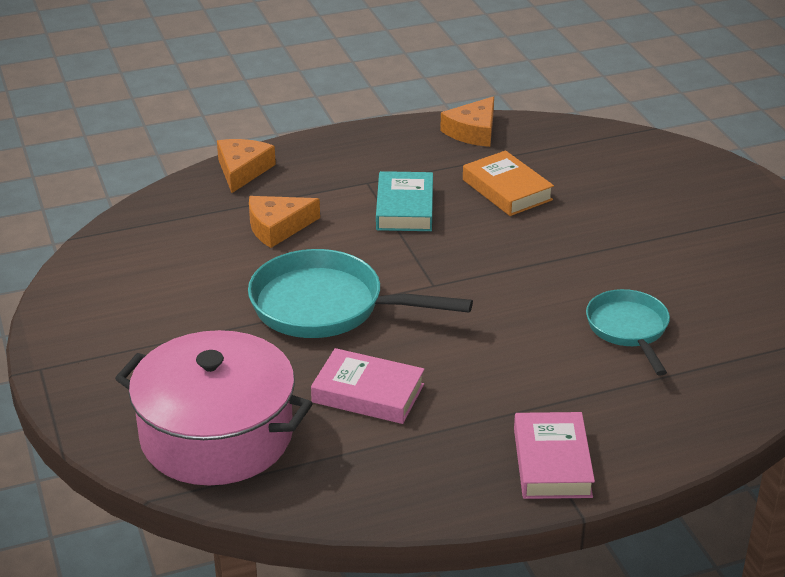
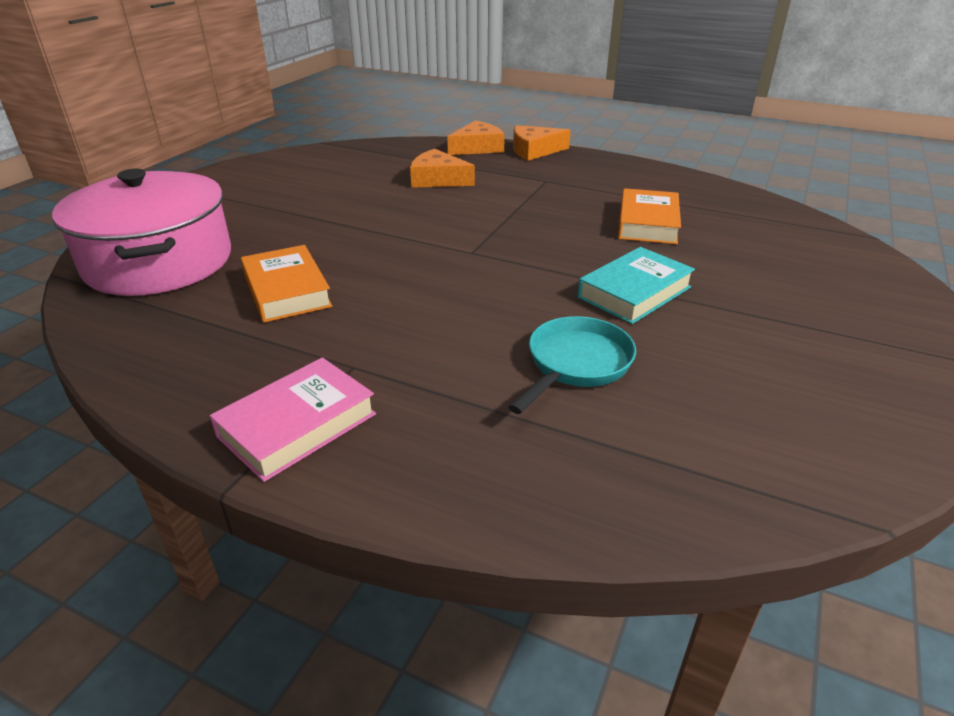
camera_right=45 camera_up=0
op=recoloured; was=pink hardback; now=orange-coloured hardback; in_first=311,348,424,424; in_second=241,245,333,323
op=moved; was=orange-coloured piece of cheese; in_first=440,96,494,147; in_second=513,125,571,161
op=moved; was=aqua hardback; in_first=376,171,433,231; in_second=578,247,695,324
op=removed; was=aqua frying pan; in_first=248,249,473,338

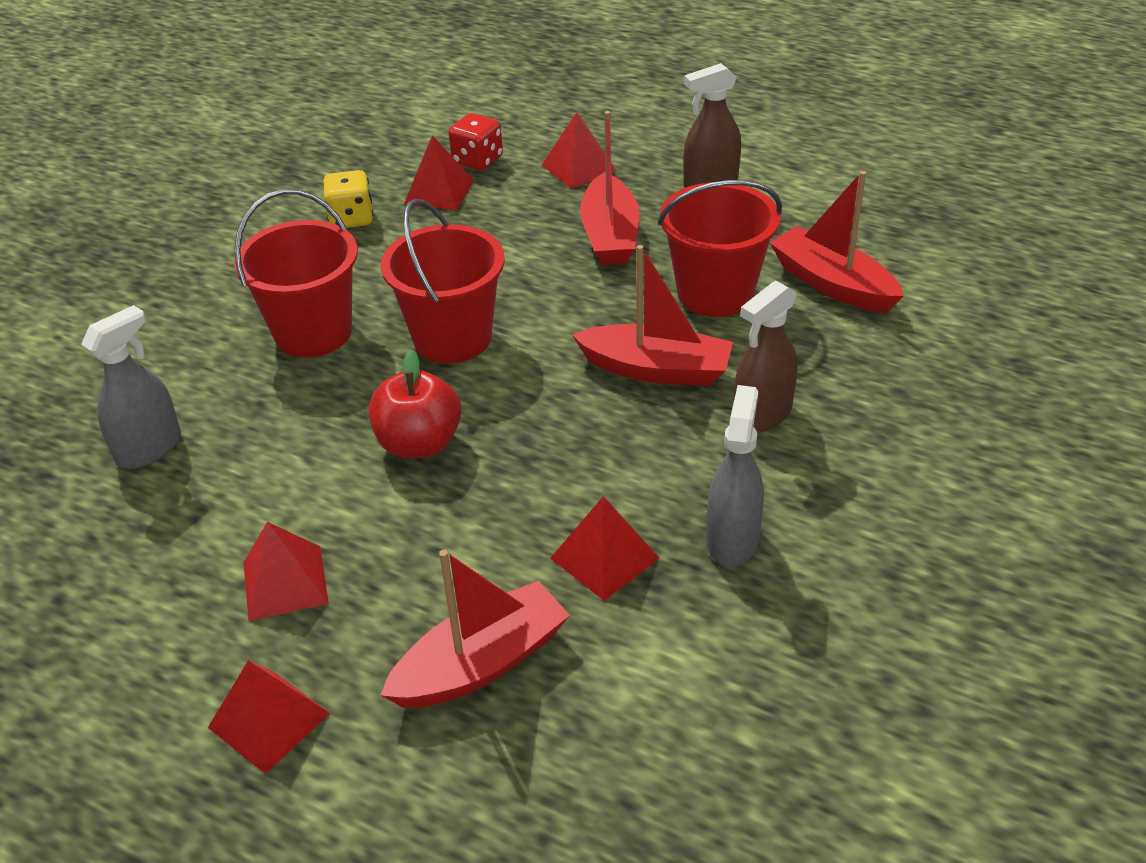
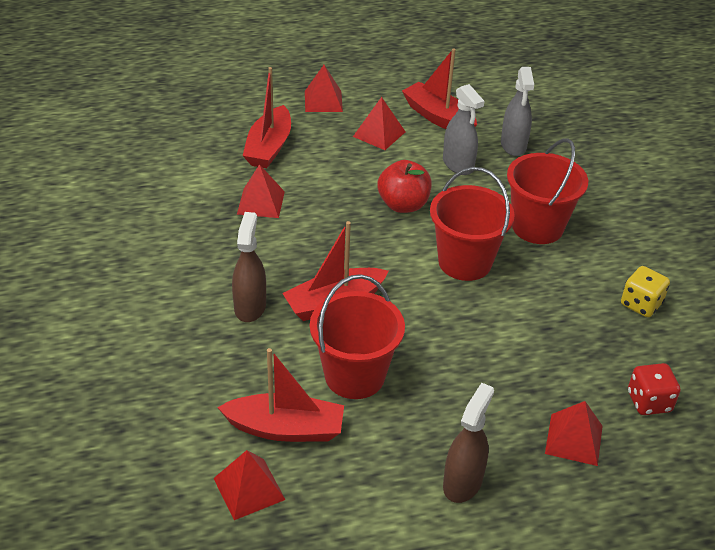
camera_right=135 camera_up=0
op=moved; was=crimson solid pyramid; in_first=404,135,474,210; in_second=214,450,286,520
op=moved; was=crimson toy boat; in_first=580,111,640,265; in_second=402,48,477,129
op=moved; was=ash-grey spray bottle; in_first=706,385,764,567; in_second=443,84,485,175

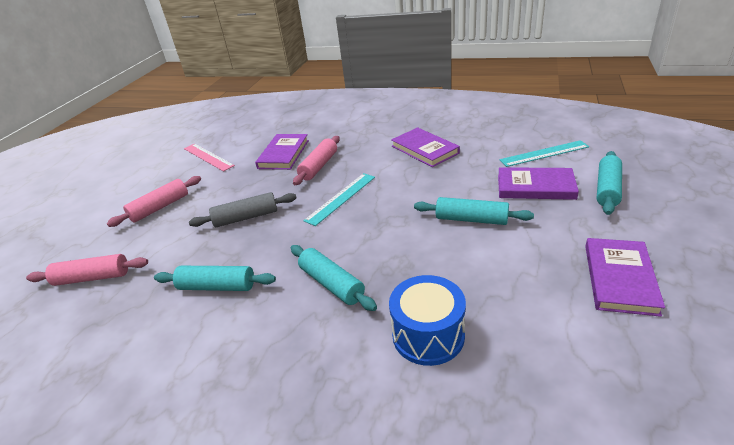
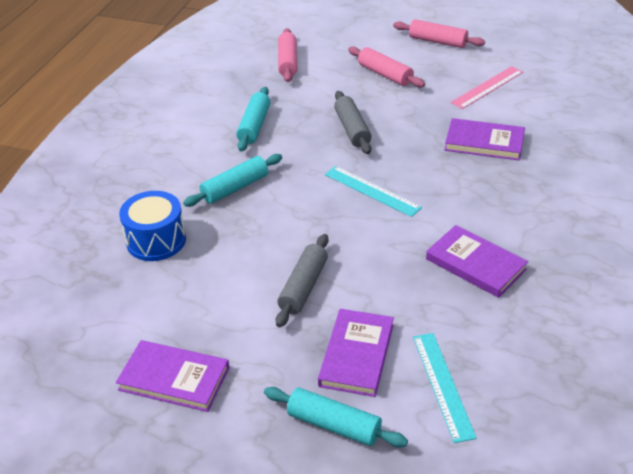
camera_right=90 camera_up=5
op=recoloured; was=aqua pastry roller; now=ash-grey pastry roller; in_first=414,197,534,225; in_second=276,234,329,327
op=moved; was=pink pastry roller; in_first=293,136,340,185; in_second=393,19,485,48
op=turned; was=purple hardback; in_first=391,127,460,167; in_second=426,225,528,298; clockwise=75

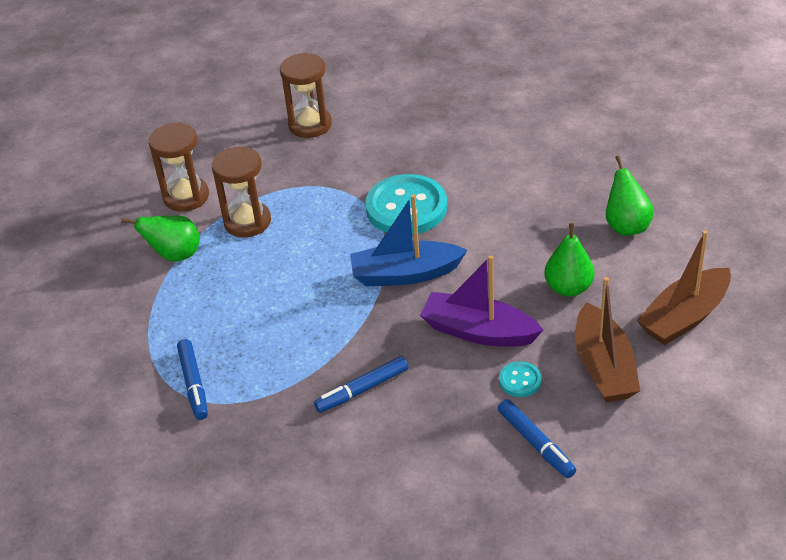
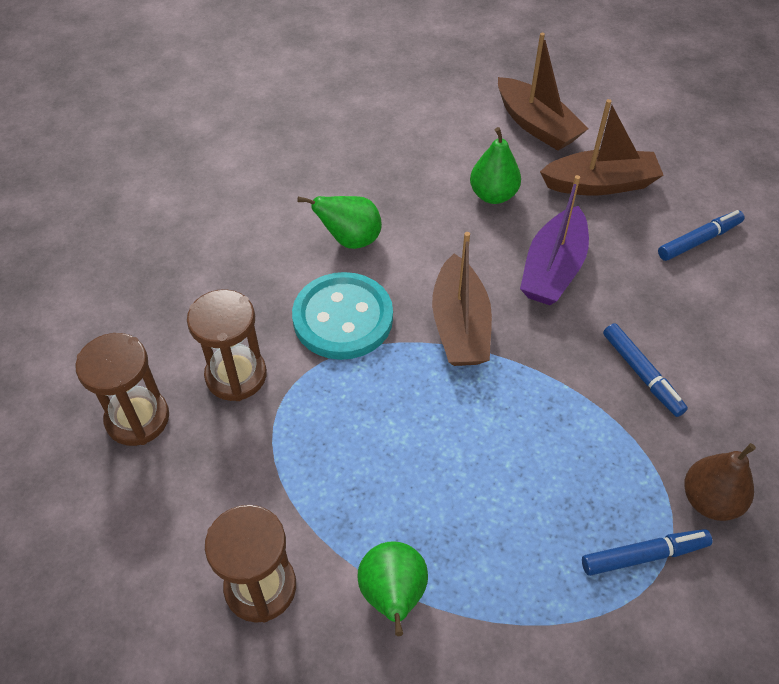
camera_right=-90 camera_up=10
op=moved; was=brown sandglass; in_first=212,146,271,237; in_second=187,289,267,401
op=moved; was=emerald pear fruit; in_first=606,155,654,236; in_second=297,196,382,249
op=recoloured; was=cobalt toy boat; now=brown toy boat; in_first=350,194,467,287; in_second=432,232,492,366
op=added; now=brown pear fruit; in_second=684,443,756,521
op=removed; was=aqua sewing button; in_first=499,361,541,397

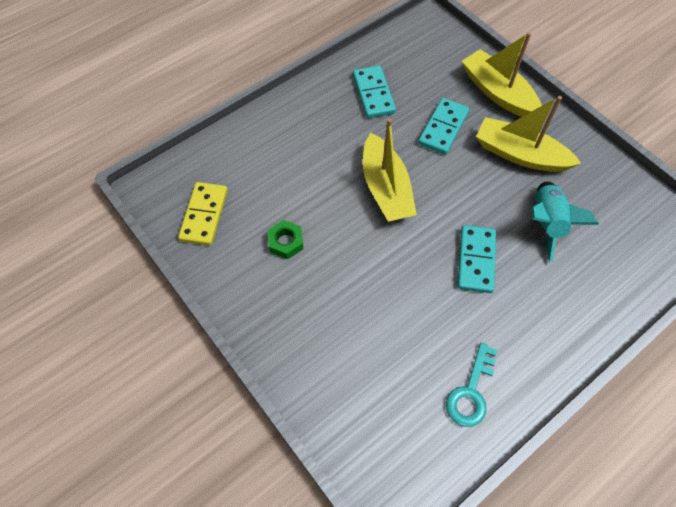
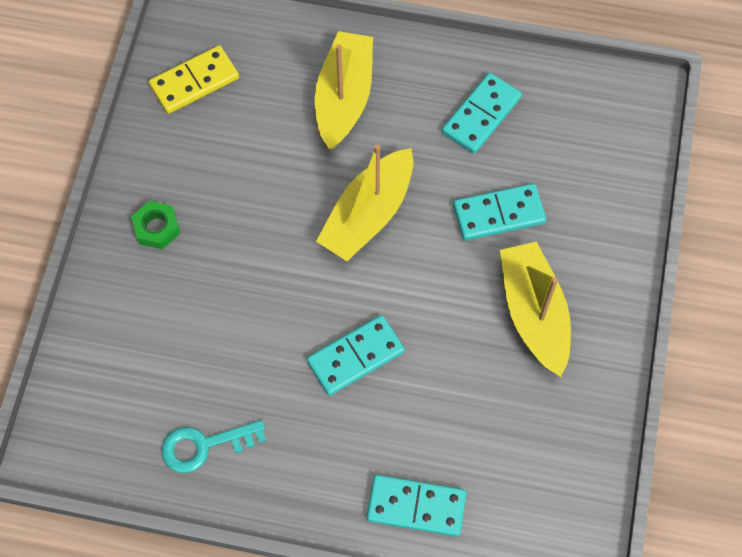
camera_right=50 camera_up=5
op=moved; was=emerald hexagon nut; in_first=268,220,303,259; in_second=132,201,180,249
op=moved; was=yellow toy boat; in_first=462,32,542,117; in_second=315,31,373,149
op=added; now=aqua domino tile; in_second=367,474,466,537
op=removed; was=aqua spaceship; in_first=531,181,599,262

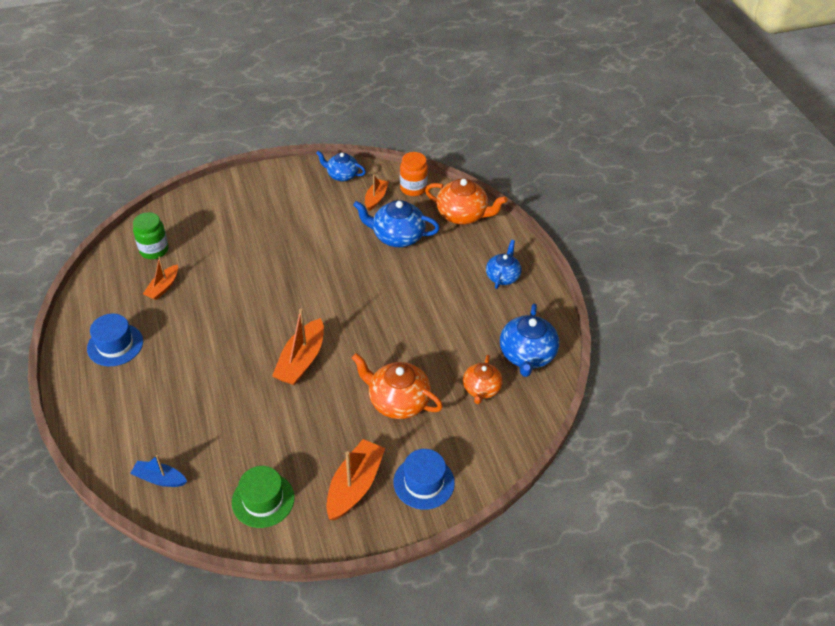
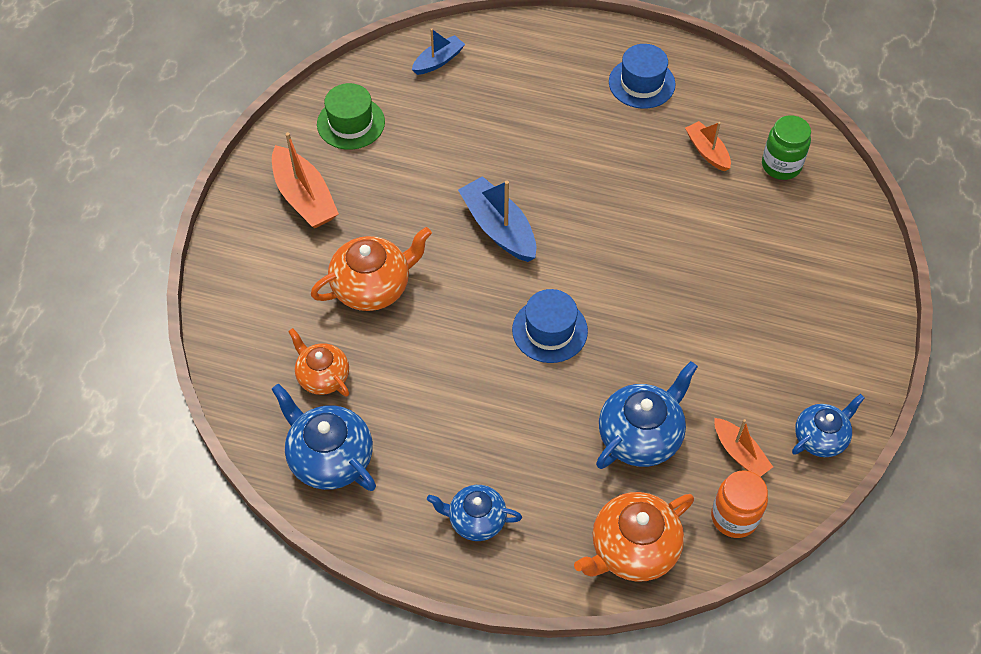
camera_right=125 camera_up=10
op=turned; was=cobalt china teapot; in_first=486,240,522,289; in_second=427,485,522,541; clockwise=135
op=recoloured; was=orange-coloured toy boat; now=cobalt toy boat; in_first=272,309,324,385; in_second=458,176,536,262
op=moved; was=cobalt tall hat; in_first=394,449,455,510; in_second=512,289,588,363

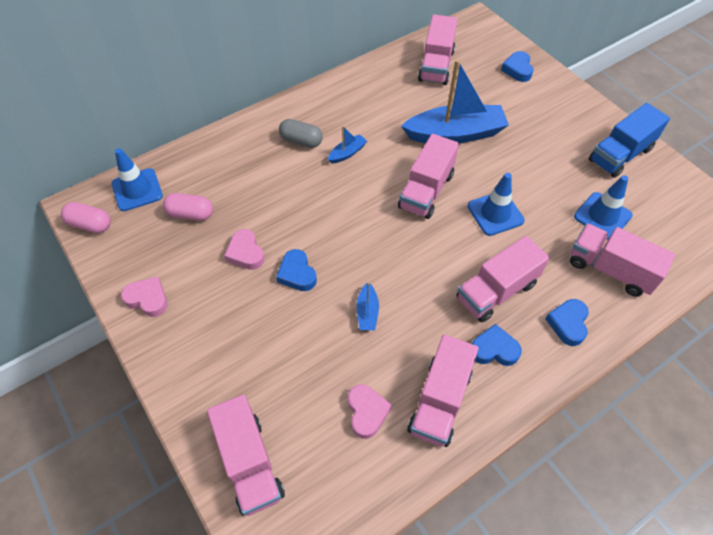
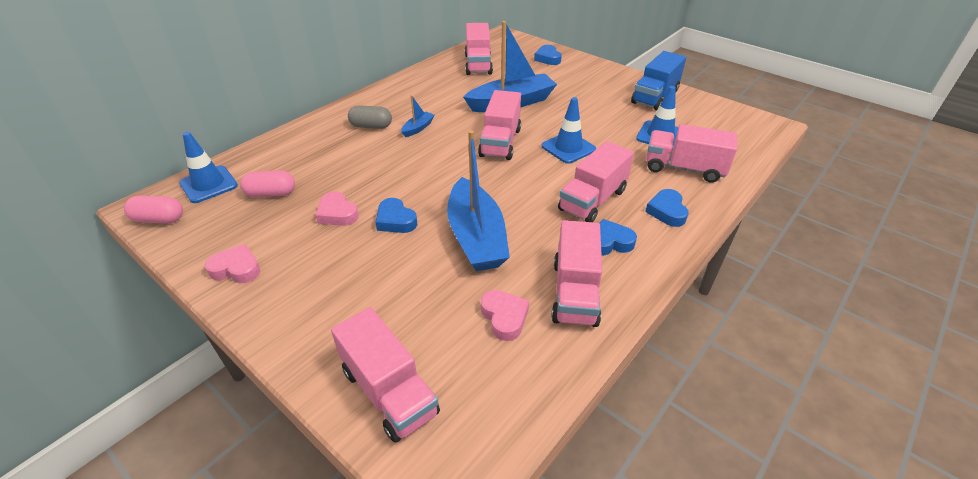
camera_right=-15 camera_up=-15
op=resized; was=cobalt toy boat; in_first=356,282,379,330; in_second=447,130,510,271; ratio=2.31

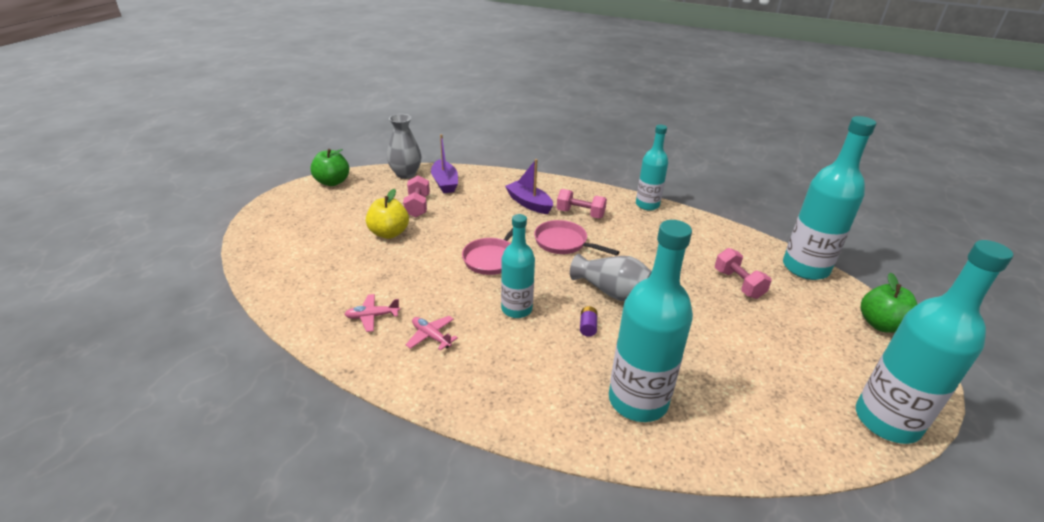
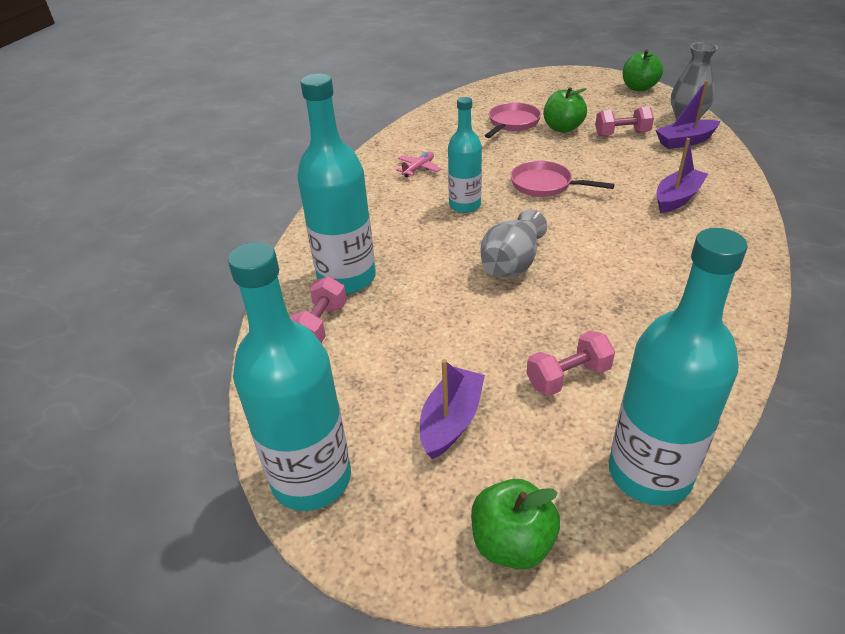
camera_right=90 camera_up=5
op=moved; was=pink free weight; in_first=557,189,607,218; in_second=290,276,347,343
op=added; now=purple toy boat; in_second=420,359,485,459
op=moved; was=pink frying pan; in_first=534,220,619,256; in_second=485,102,541,138
op=recoloured; was=yellow toy apple; now=emerald toy apple; in_first=366,189,409,239; in_second=544,87,587,133
op=removed; was=pink plane; in_first=344,294,400,332
op=removed; was=purple power cell; in_first=580,306,597,337
op=removed; was=aqua bottle; in_first=636,125,668,211

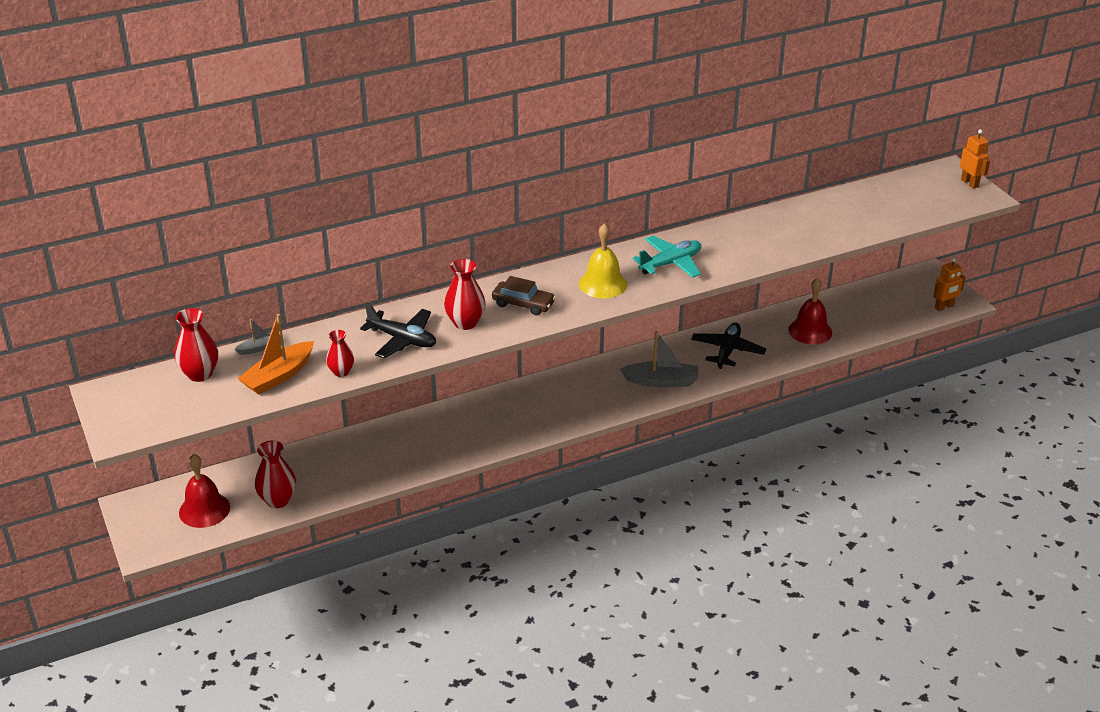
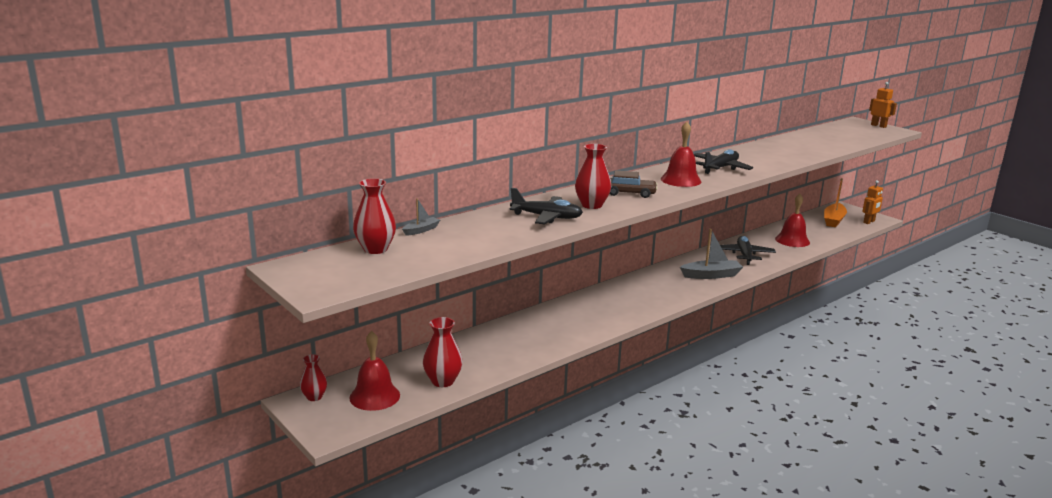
camera_right=-15 camera_up=-15
op=moved; was=crimson tall vase; in_first=326,330,354,377; in_second=300,354,327,401
op=recoloured; was=yellow school bell; now=crimson school bell; in_first=579,223,627,298; in_second=661,122,701,187
op=recoloured; was=aqua plane; now=jet-black plane; in_first=632,236,701,278; in_second=694,149,753,174
op=moved; was=orange-coloured toy boat; in_first=237,314,314,394; in_second=824,178,847,227

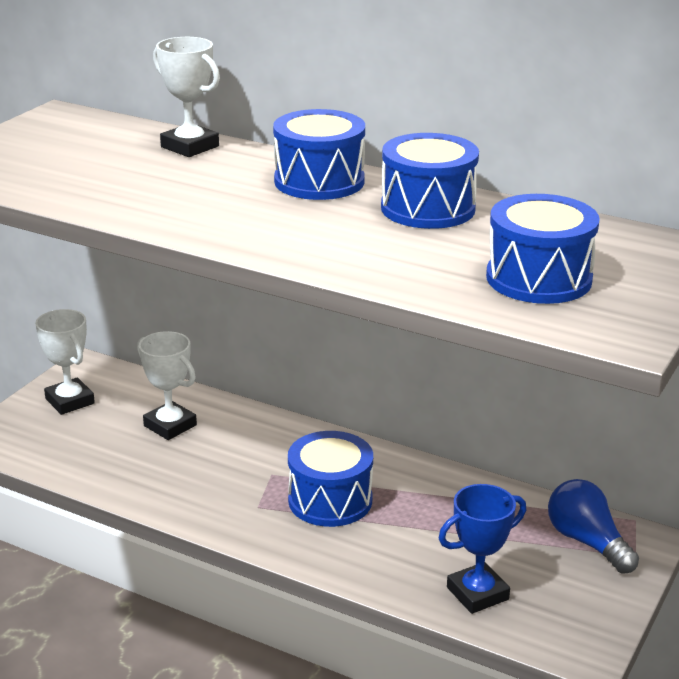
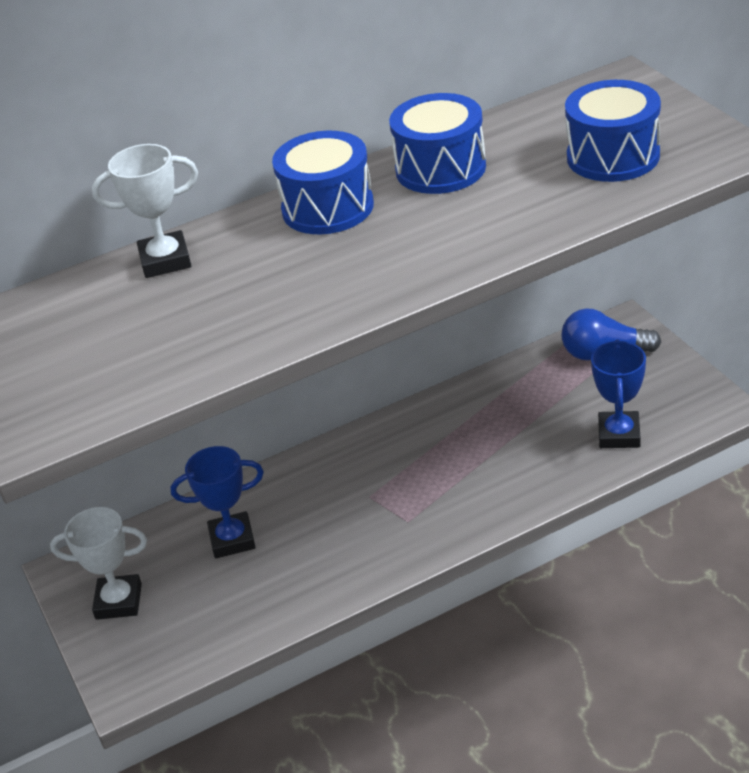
camera_right=-50 camera_up=10
op=recoloured; was=white trophy; now=cobalt trophy; in_first=137,331,197,440; in_second=171,446,264,558
op=removed; was=cobalt toy drum; in_first=288,431,373,527

